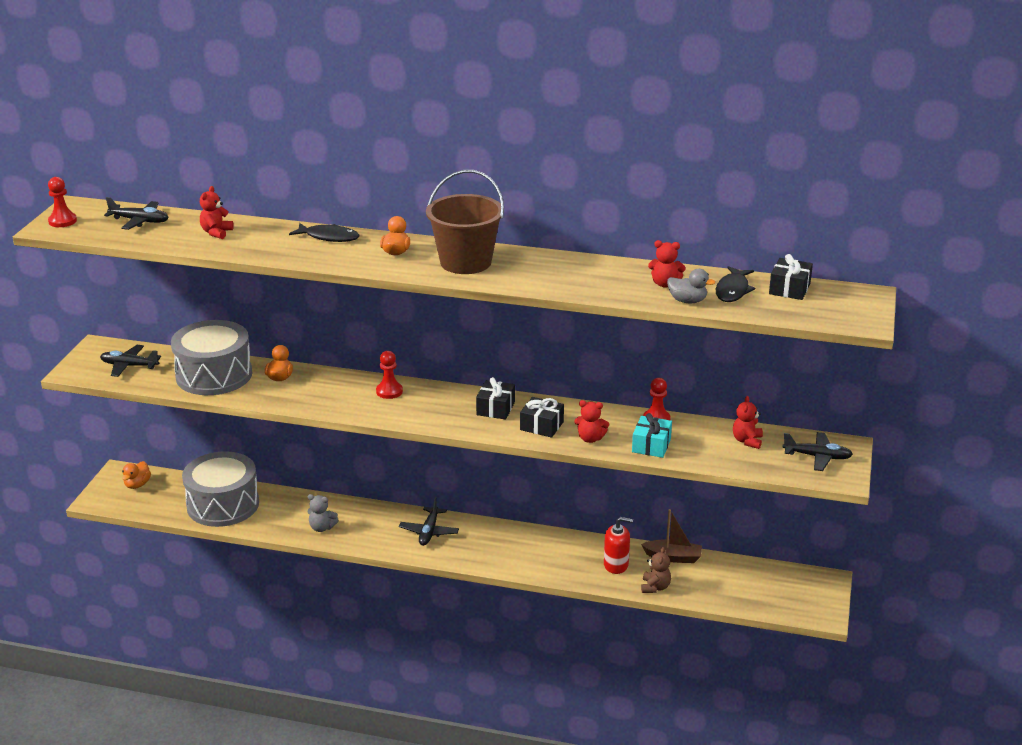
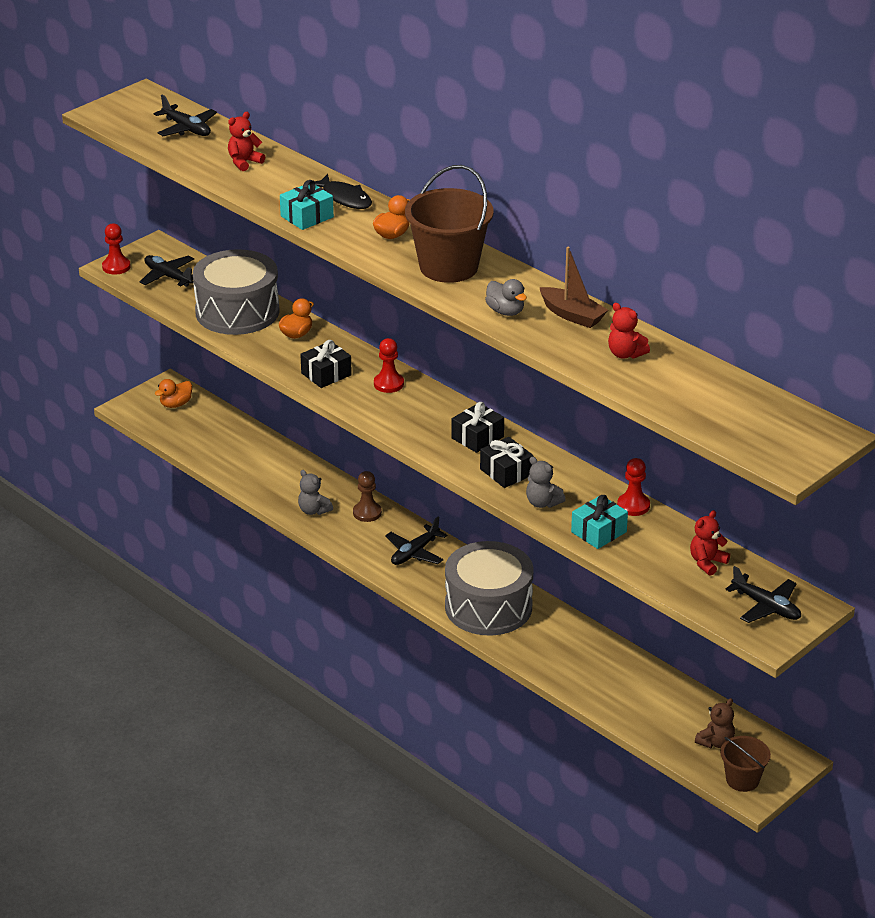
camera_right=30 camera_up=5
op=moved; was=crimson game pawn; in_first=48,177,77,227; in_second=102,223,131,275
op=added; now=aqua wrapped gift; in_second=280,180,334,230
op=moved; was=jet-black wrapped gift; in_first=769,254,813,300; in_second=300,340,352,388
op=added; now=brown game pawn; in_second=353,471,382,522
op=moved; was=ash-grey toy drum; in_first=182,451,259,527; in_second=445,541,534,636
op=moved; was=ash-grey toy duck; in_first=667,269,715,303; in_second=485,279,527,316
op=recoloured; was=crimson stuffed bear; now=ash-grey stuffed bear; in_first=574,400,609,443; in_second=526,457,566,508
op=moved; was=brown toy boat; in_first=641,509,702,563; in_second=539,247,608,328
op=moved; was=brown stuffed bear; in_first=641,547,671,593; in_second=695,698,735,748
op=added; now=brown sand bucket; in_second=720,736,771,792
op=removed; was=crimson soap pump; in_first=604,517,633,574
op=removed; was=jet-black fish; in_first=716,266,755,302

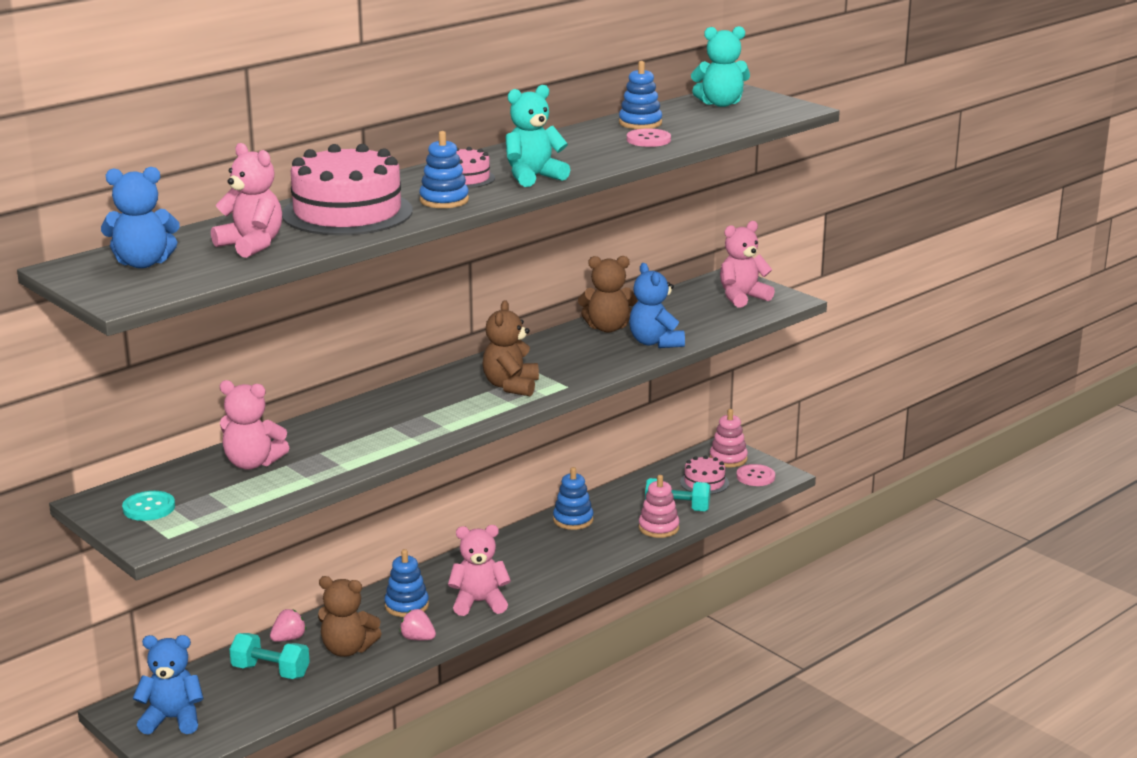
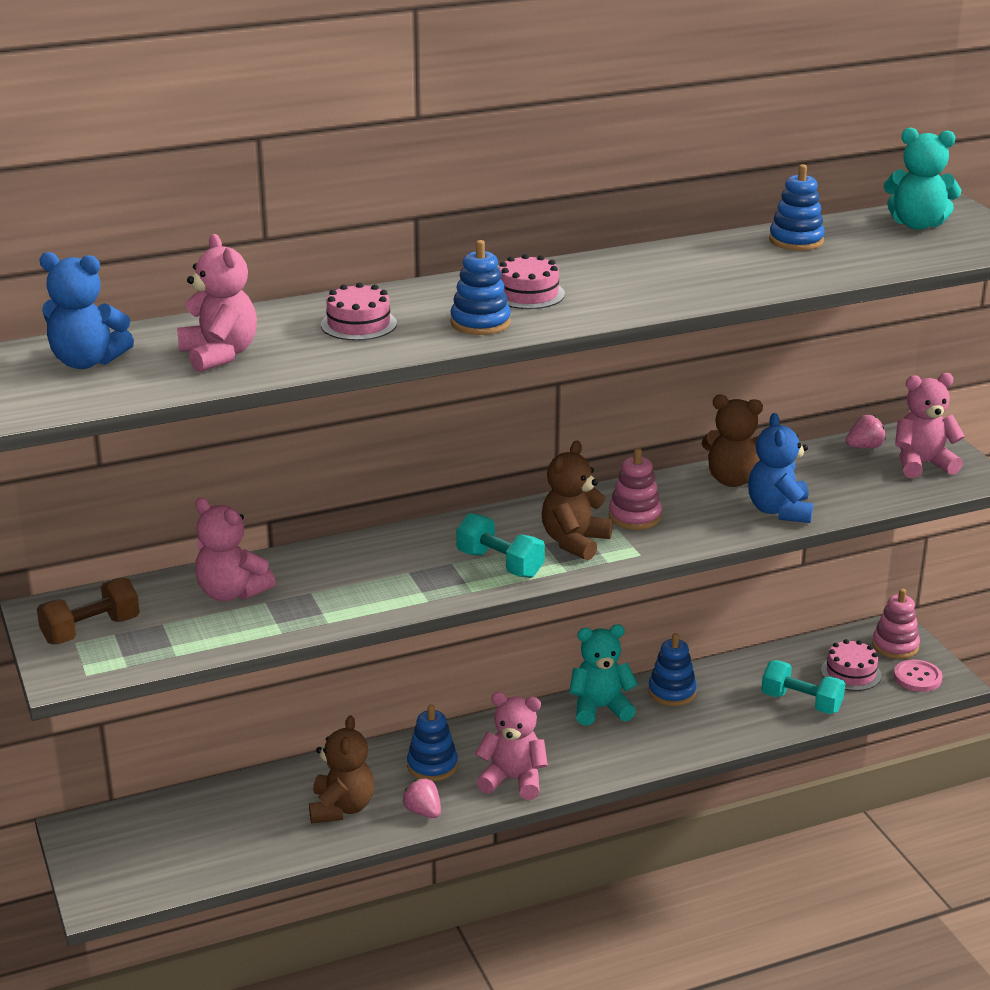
camera_right=20 camera_up=5
op=replaced; was=aqua sewing button; now=brown free weight; in_first=122,491,175,521; in_second=37,577,140,644
op=turned; was=brown stuffed bear; in_first=318,576,382,657; in_second=309,715,374,823; clockwise=-120
op=resized; was=pink layer cake; in_first=282,144,413,235; in_second=321,282,397,341; ratio=0.49
op=moved; was=aqua free weight; in_first=229,633,310,679; in_second=456,513,545,578
op=moved; was=aqua stuffed bear; in_first=505,85,570,187; in_second=569,624,638,726
op=moved; was=pink stacking toy; in_first=639,475,680,538; in_second=608,448,662,530
op=moved; was=pink toy strawberry; in_first=270,609,306,642; in_second=846,415,886,448
op=removed; was=cobalt stuffed bear; in_first=133,635,204,735
op=removed; was=pink sewing button; in_first=627,128,671,147

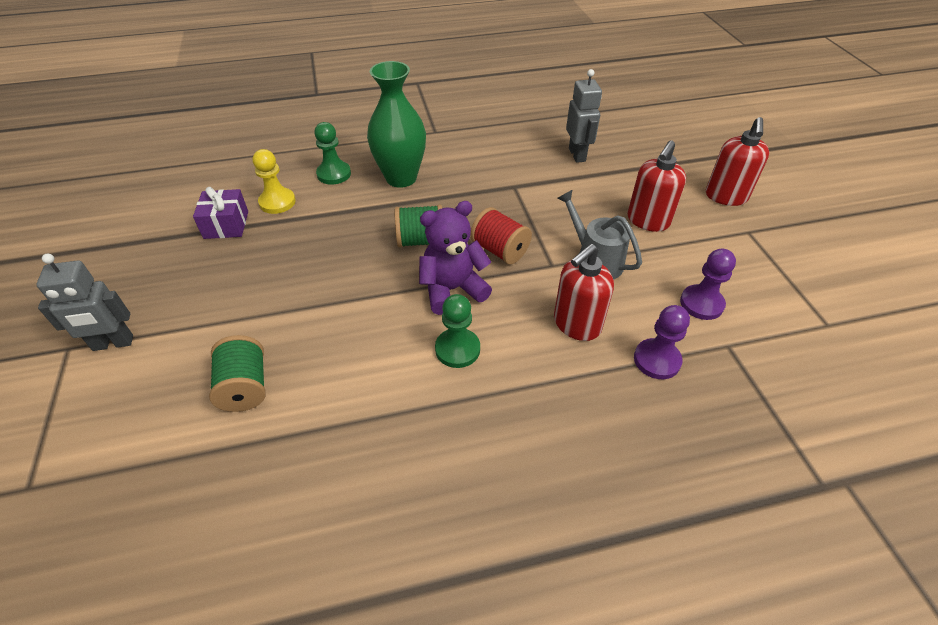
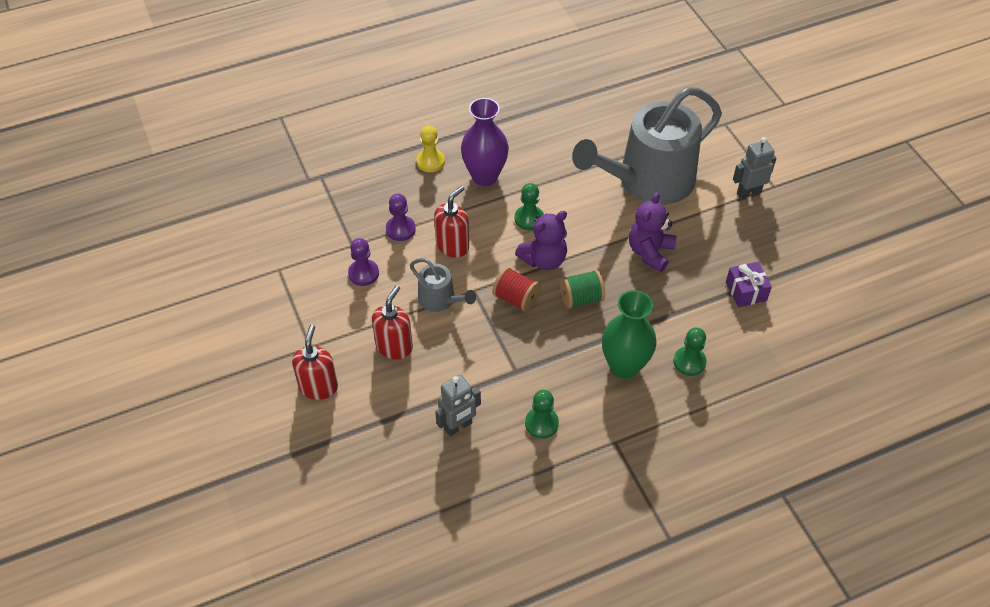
camera_right=170 camera_up=5
op=moved; was=yellow game pawn; in_first=253,149,296,214; in_second=416,126,445,172
op=turned; was=ash-grey robot; in_first=566,69,602,163; in_second=435,375,481,436; clockwise=-105
op=added; now=purple tall vase; in_second=461,98,509,186
op=added; now=emerald game pawn; in_second=525,390,559,439
op=replaced; was=emerald bobbin; now=ash-grey sprinkling can; in_first=209,335,266,412; in_second=572,87,722,205
op=added; now=purple stuffed bear; in_second=629,192,676,272

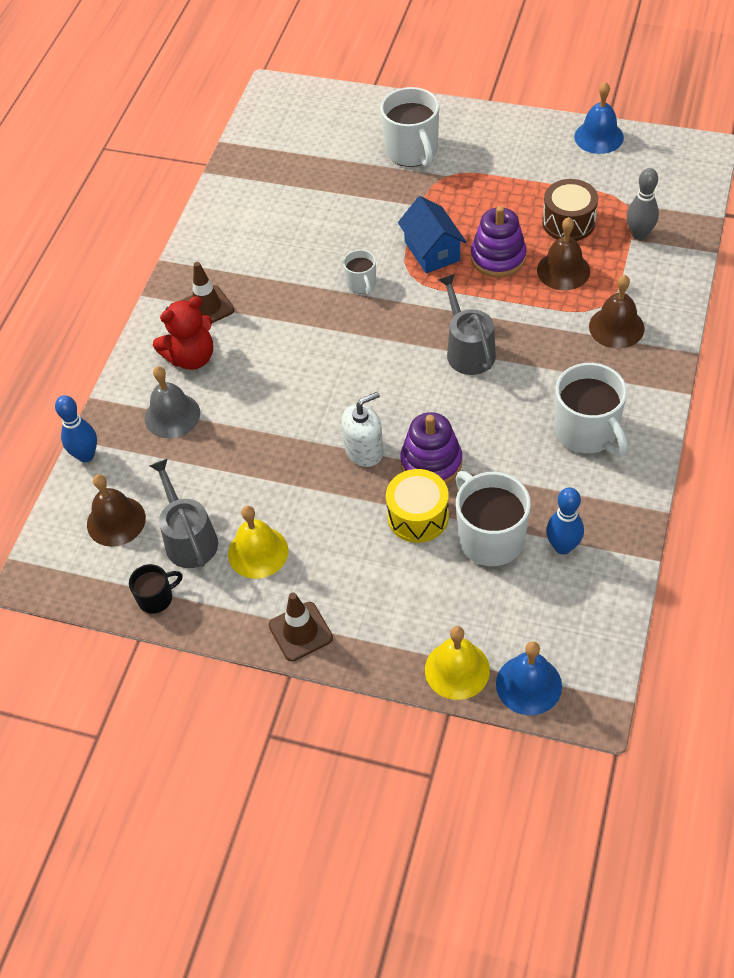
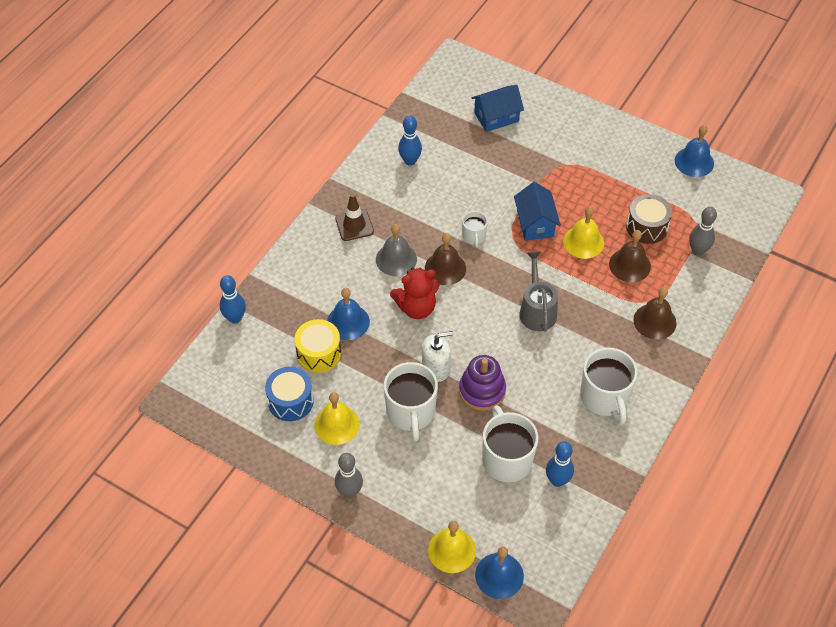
camera_right=10 camera_up=0
op=replaced; was=ash-grey sprinkling can; now=cobalt toy drum; in_first=150,459,218,568; in_second=265,367,314,421
op=moved; was=yellow toy drum; in_first=386,469,449,543; in_second=295,319,341,373
op=added; now=cobalt school bell; in_second=327,288,370,340
op=replaced; was=brown safety cone; now=ash-grey bowling pin; in_first=269,593,333,661; in_second=335,453,363,498
op=moved; was=ash-grey school bell; in_first=145,366,200,438; in_second=376,224,417,276
op=moved; was=white mug; in_first=380,87,439,167; in_second=384,362,438,441
op=moved; was=crimson stuffed bear; in_first=153,296,213,370; in_second=390,267,439,319
op=added; now=cobalt bowling pin; in_second=398,116,422,166
op=moved; was=brown school bell; in_first=87,474,146,547; in_second=425,233,466,285
op=added; now=cobalt toy house; in_second=472,85,524,132
op=replaced; was=purple stacking toy; now=yellow school bell; in_first=471,206,527,277; in_second=563,206,604,259
op=removed; was=jet-black mug; in_first=129,564,183,613

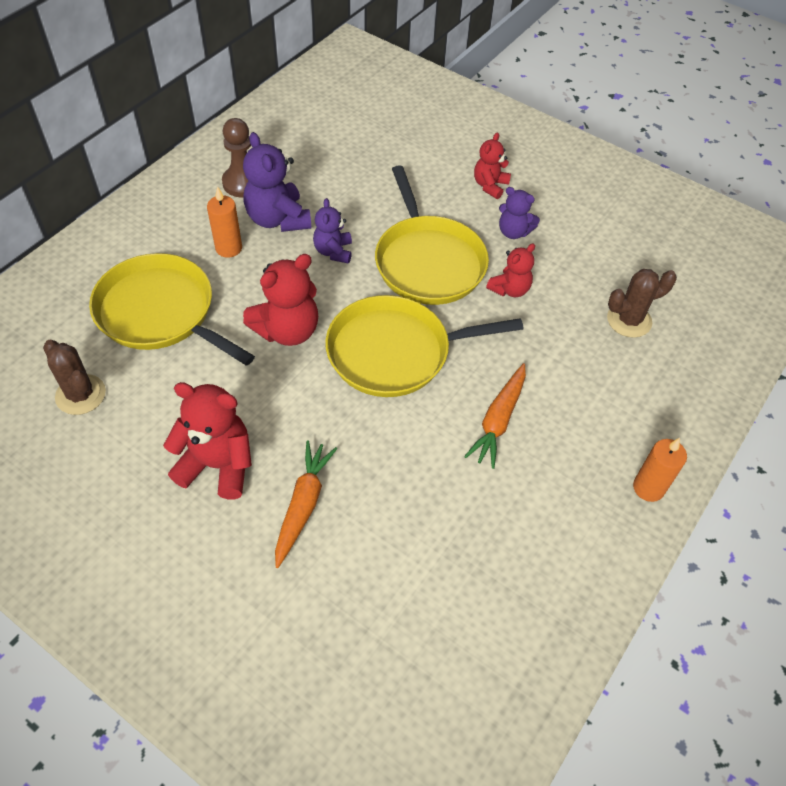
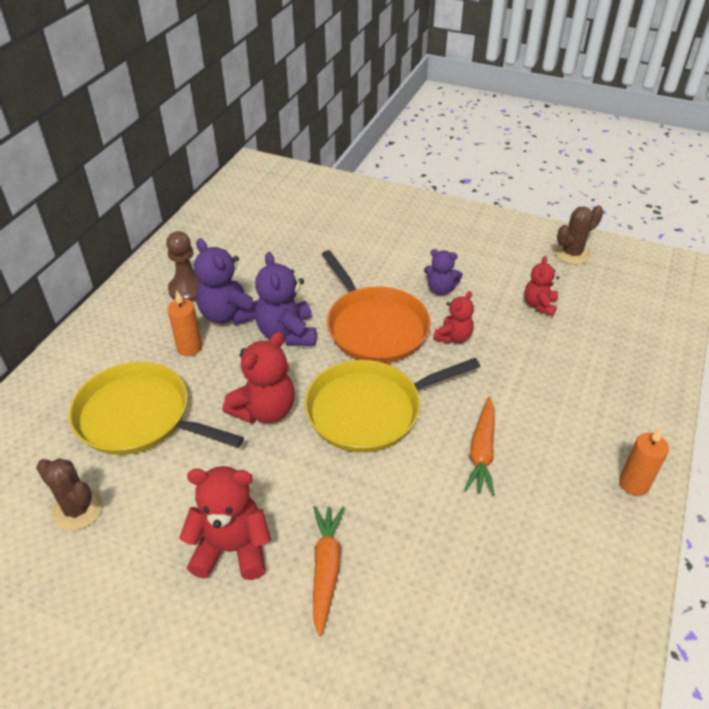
camera_right=-10 camera_up=-10
op=resized; was=purple stuffed bear; in_first=313,198,352,264; in_second=255,252,316,346; ratio=1.64
op=recoloured; was=yellow frying pan; now=orange-coloured frying pan; in_first=375,165,489,305; in_second=321,250,431,363
op=moved; was=crimson stuffed bear; in_first=474,132,511,199; in_second=524,256,559,316
op=moved; was=brown prickly plant; in_first=607,269,677,338; in_second=555,205,603,265

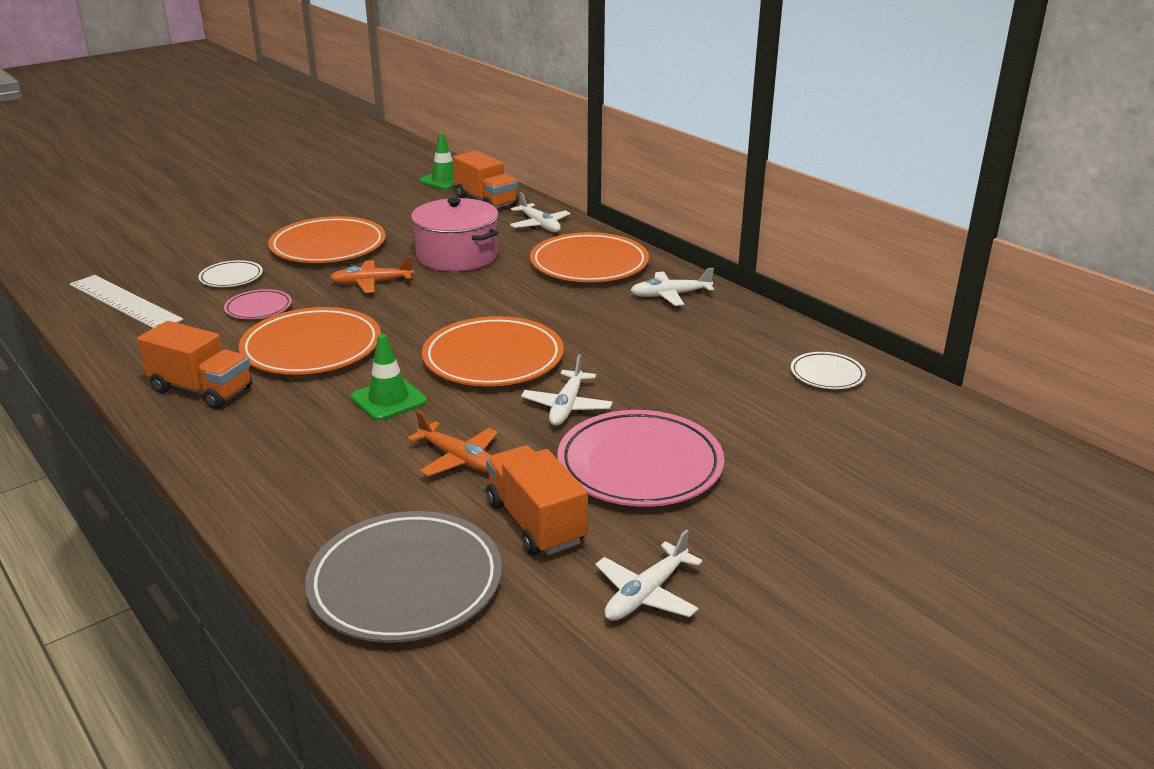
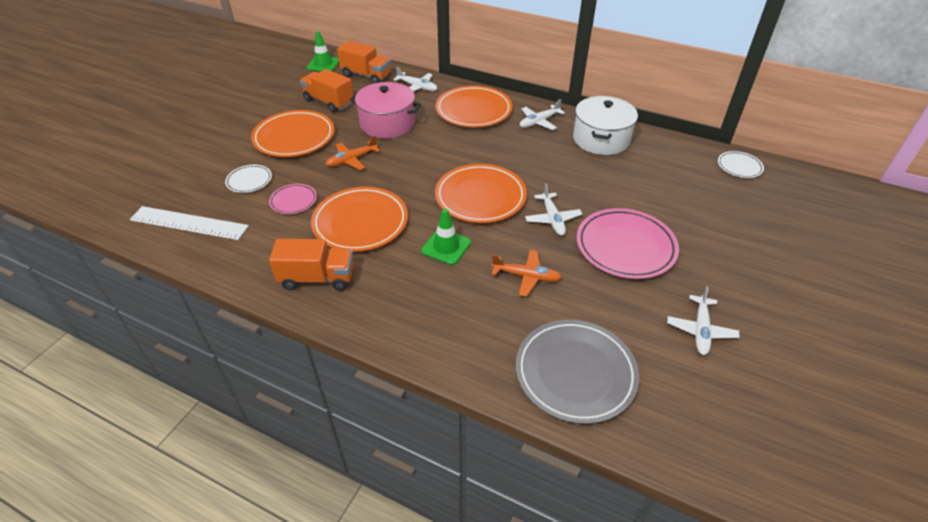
camera_right=-25 camera_up=15
op=moved; was=orange-coloured toy truck; in_first=486,445,588,555; in_second=300,69,353,113
op=added; now=white stockpot; in_second=573,96,638,155
op=moved; was=white plate; in_first=791,352,866,389; in_second=718,151,764,178

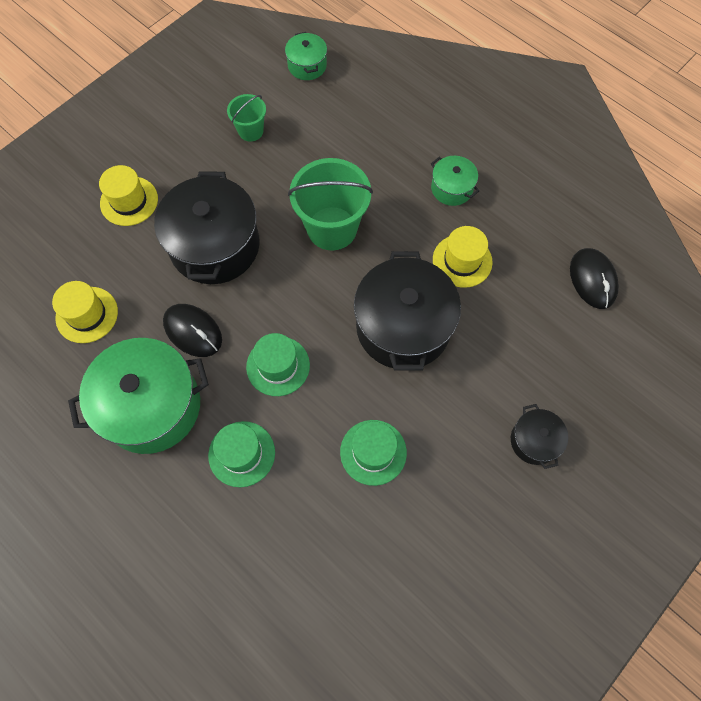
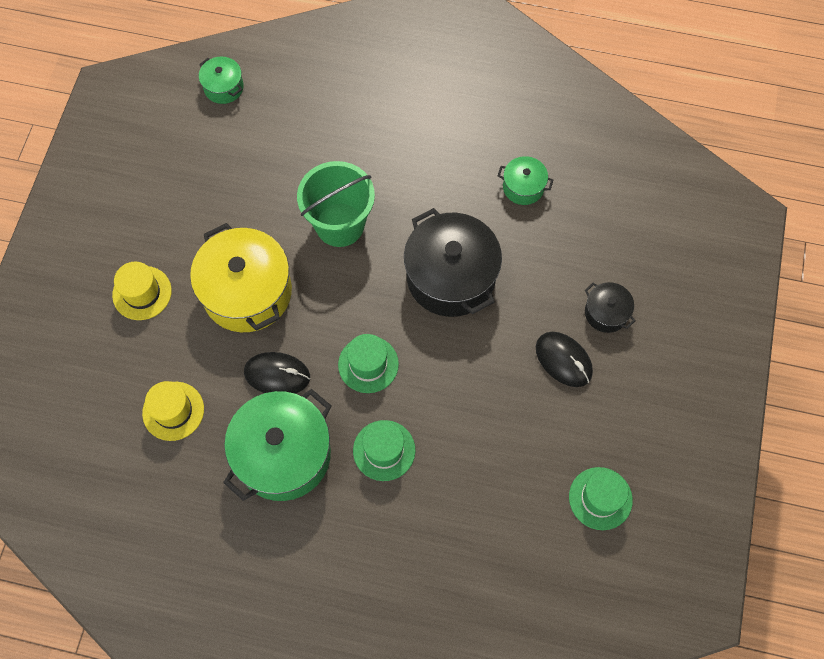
camera_right=-30 camera_up=0
op=recoloured; was=jet-black stockpot; now=yellow stockpot; in_first=154,171,260,284; in_second=190,223,292,332
op=moved; was=emerald stockpot; in_first=431,156,479,206; in_second=498,156,553,205
op=moved; was=jet-black computer mouse; in_first=570,248,619,309; in_second=536,332,593,387
op=moved; was=emerald tall hat; in_first=340,420,407,486; in_second=569,467,633,530
op=removed; was=emerald sand bucket; in_first=227,94,266,142
op=removed; was=yellow tall hat; in_first=433,226,493,288

